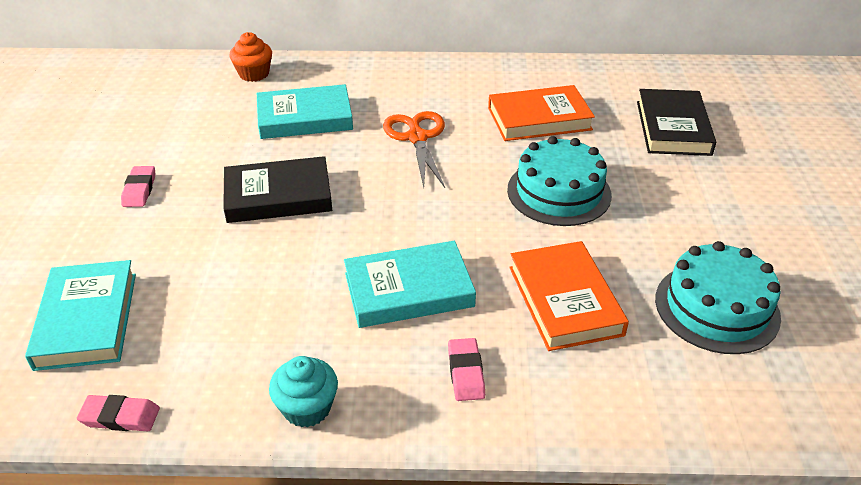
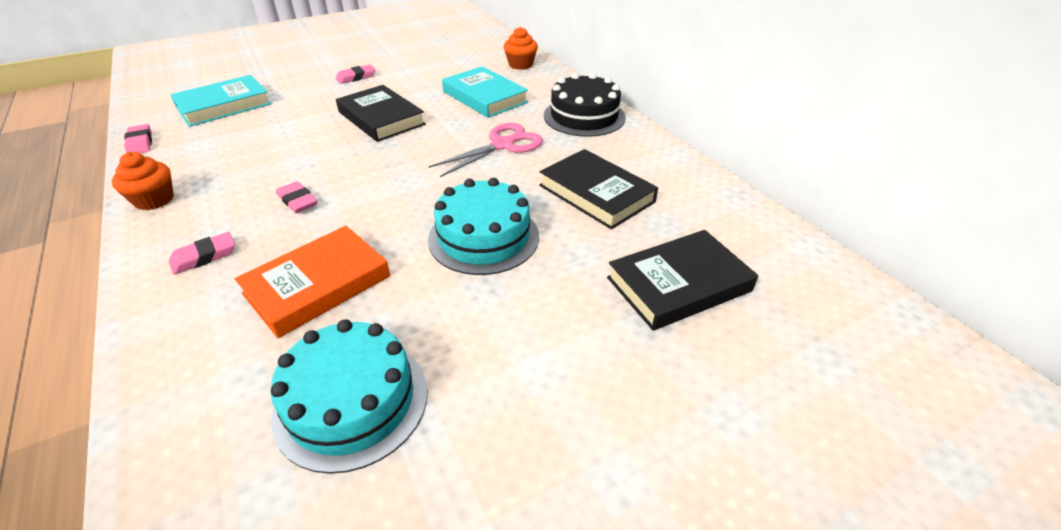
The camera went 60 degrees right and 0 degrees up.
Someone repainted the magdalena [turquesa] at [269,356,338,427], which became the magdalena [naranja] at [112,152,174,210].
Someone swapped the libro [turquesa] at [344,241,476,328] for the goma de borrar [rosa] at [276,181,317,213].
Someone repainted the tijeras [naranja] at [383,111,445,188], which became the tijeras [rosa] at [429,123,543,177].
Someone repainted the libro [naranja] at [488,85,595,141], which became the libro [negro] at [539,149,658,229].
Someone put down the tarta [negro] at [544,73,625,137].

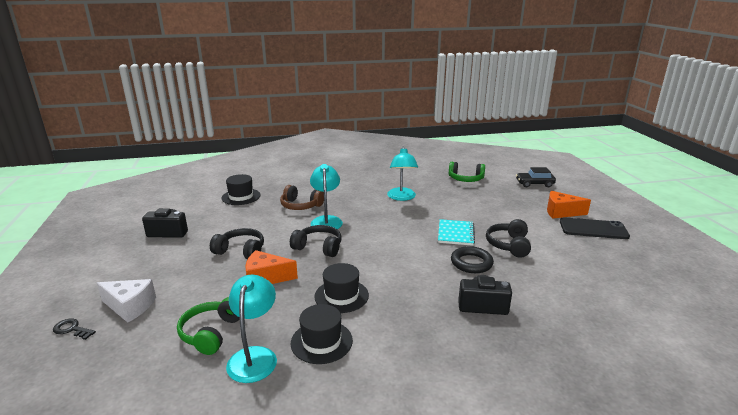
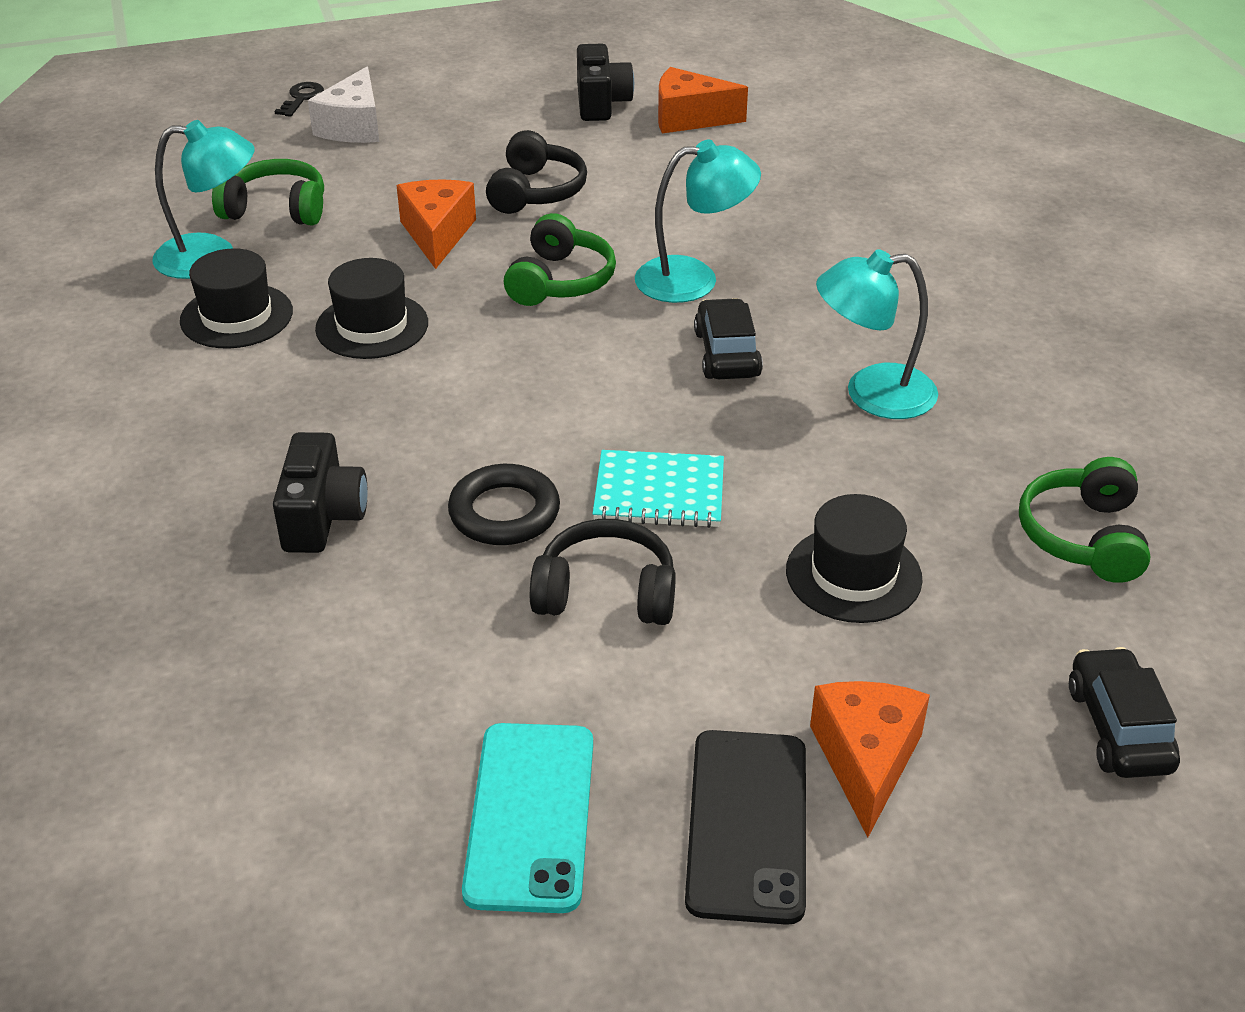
The camera went 85 degrees right and 15 degrees up.
Someone carried the sombrero [negro] from [222,174,261,205] to [786,494,923,623].
Someone took away the auriculares [marrón] at [280,185,324,210].
Someone repainted the auriculares [negro] at [290,225,341,257], which became the auriculares [verde] at [504,213,616,306].
Someone put down the móvil [turquesa] at [462,723,593,913].
Someone put down the queso [naranja] at [658,67,748,134].
Someone put down the coche [negro] at [694,298,763,379].

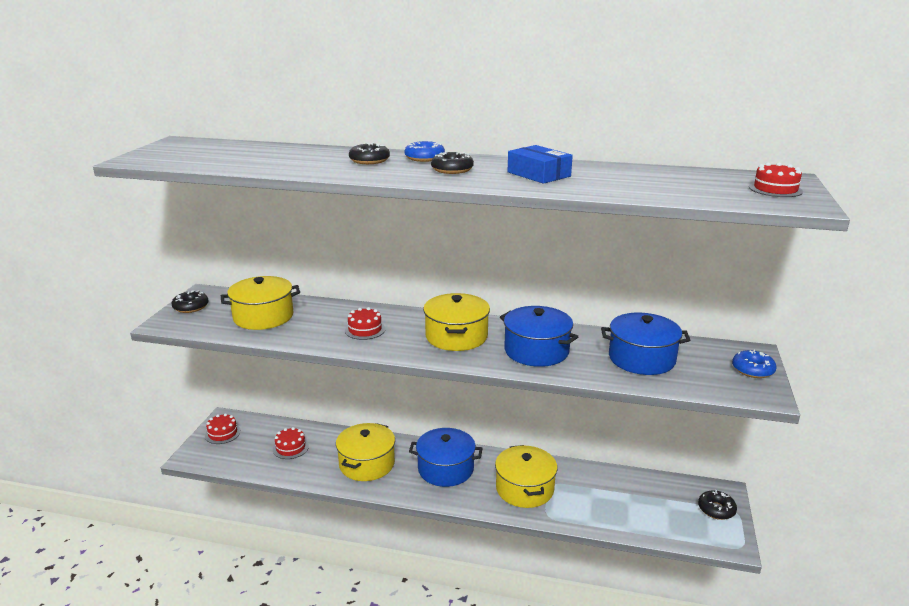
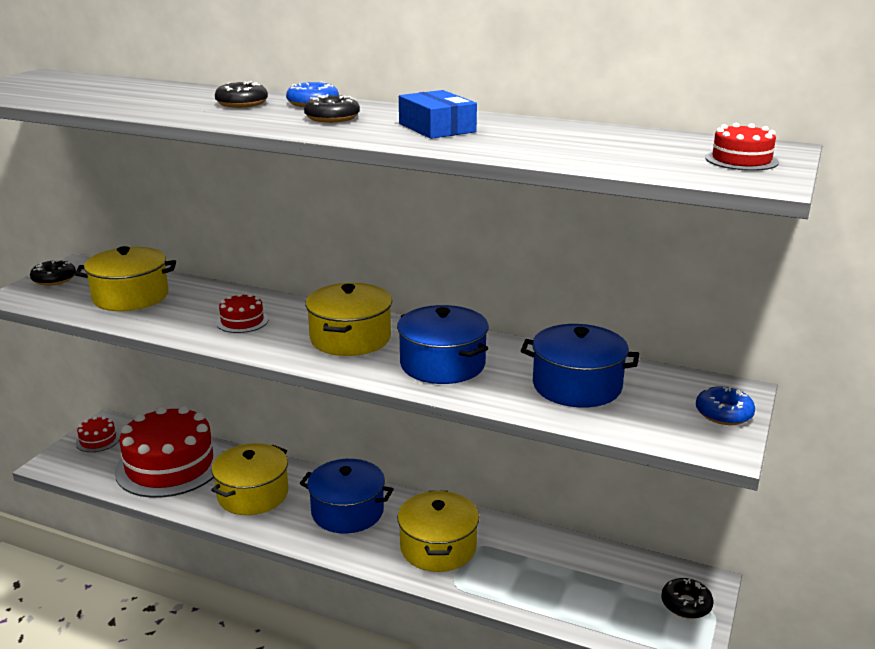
The camera went 10 degrees right and 0 degrees up.
Someone scaled the tarta [rojo] at [273,427,309,459] by 2.37.

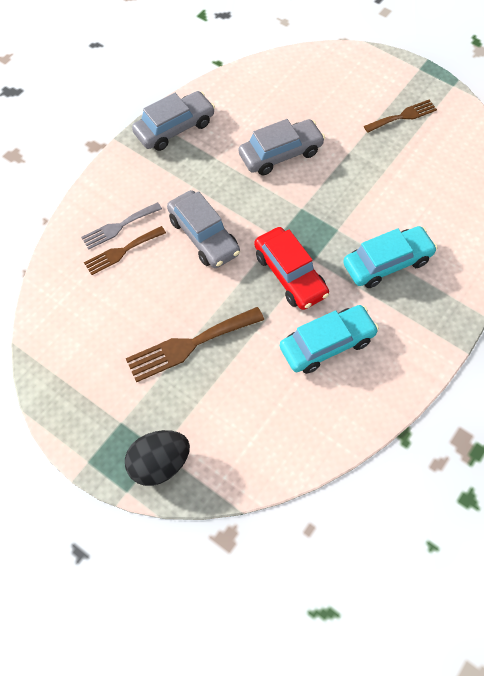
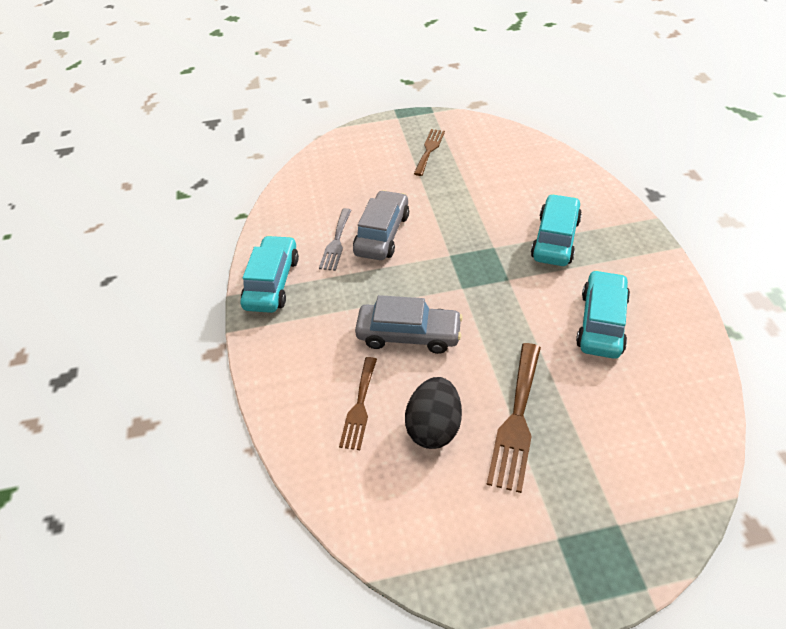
The camera went 45 degrees left and 15 degrees down.
Someone carried the tenedor [gris] from [81,202,162,249] to [319,208,352,271].
Someone carried the huevo [negro] from [125,430,190,486] to [405,377,462,449].
Someone repainted the coche [gris] at [132,91,215,151], which became the coche [turquesa] at [241,235,299,313].
Someone took away the coche [rojo] at [254,227,329,310].

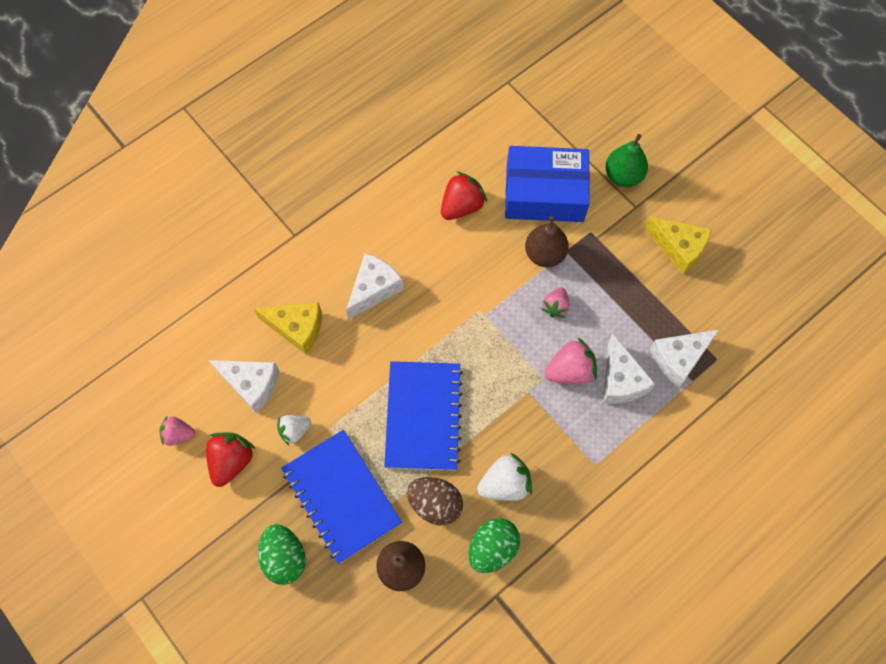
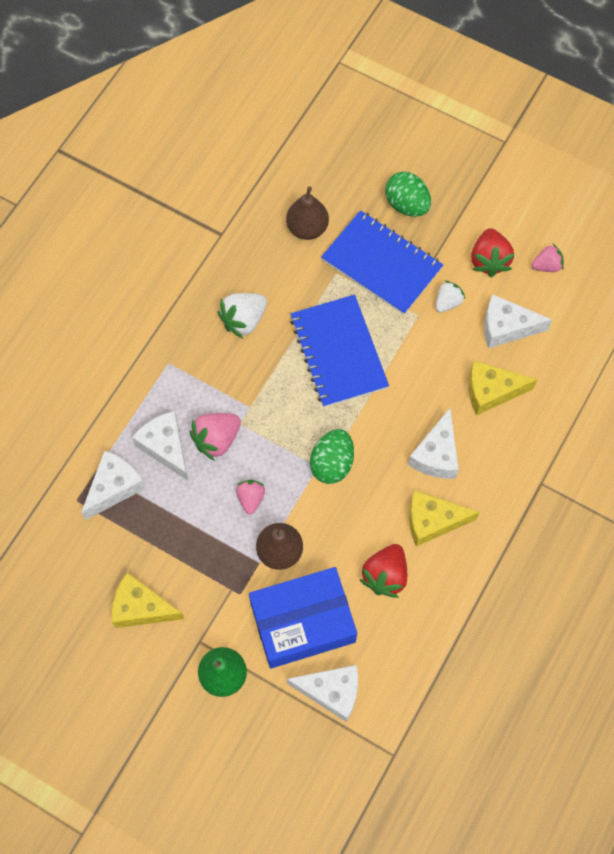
The camera went 160 degrees right and 0 degrees up.
Someone took away the huevo [marrón] at [407,477,463,525].
Someone carried the huevo [verde] from [468,518,520,573] to [310,429,354,484].
Someone put down the queso [blanco] at [286,665,358,722].
Someone put down the queso [amarillo] at [409,490,480,546].

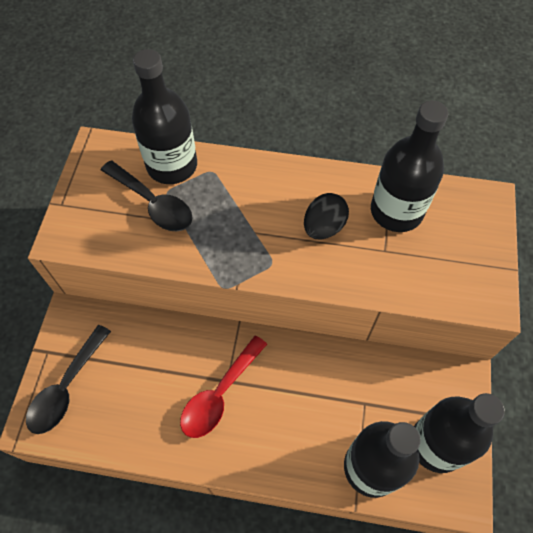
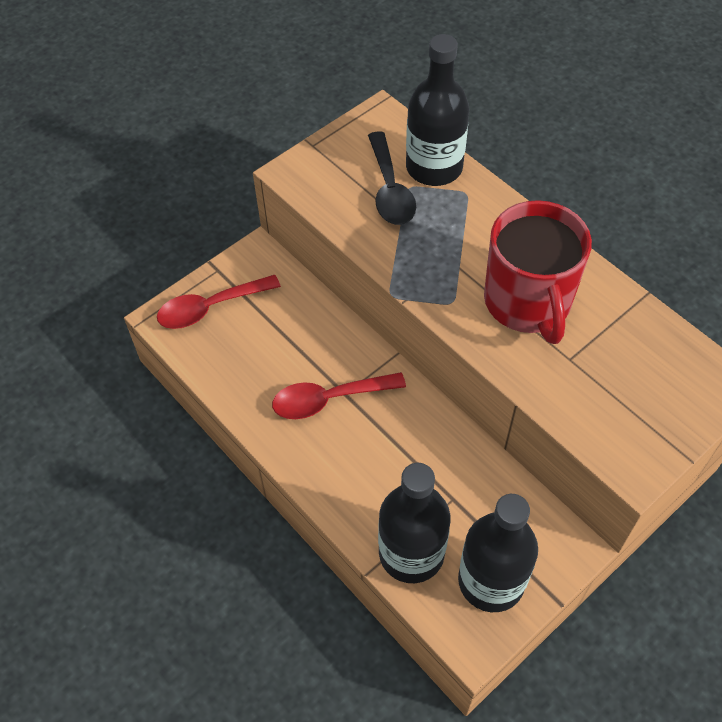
The camera went 40 degrees right and 5 degrees down.
Someone repainted the cuchara [negro] at [26,325,111,434], which became the cuchara [rojo] at [157,275,281,329].
Someone swapped the huevo [negro] at [304,193,349,239] for the taza [rojo] at [484,200,592,344].
Someone took away the botella [negro] at [371,101,448,232].

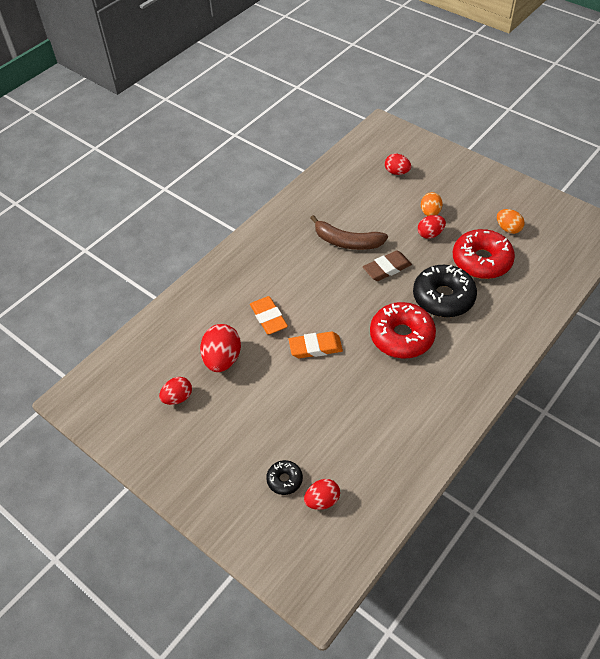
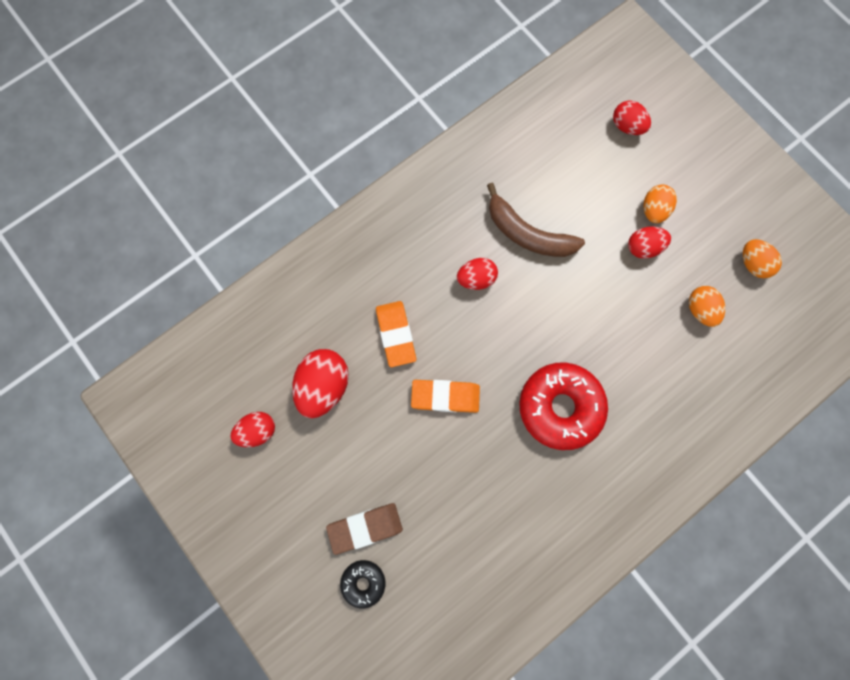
The camera went 10 degrees right and 25 degrees up.
Someone carried the huevo [rojo] from [304,479,340,510] to [457,258,498,290].
Someone carried the goma de borrar [marrón] from [363,250,412,281] to [326,503,403,555].
Someone took away the rosquilla [negro] at [413,265,477,317].
Someone swapped the rosquilla [rojo] at [453,229,515,279] for the huevo [naranja] at [689,286,725,327].

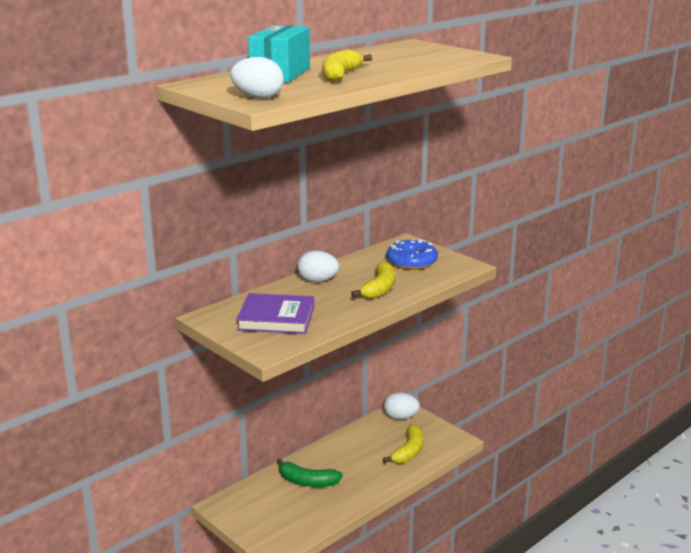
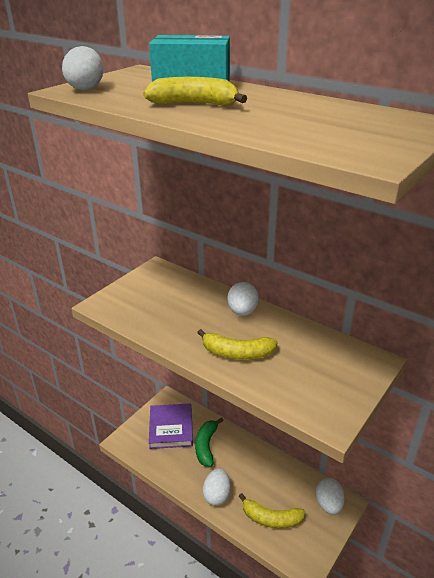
The camera went 80 degrees right and 10 degrees up.
Someone carried the libro [morado] from [236,293,314,334] to [149,403,193,449].
Someone took away the rosquilla [azul] at [387,238,438,270].
Someone put down the huevo [blanco] at [203,469,231,506].

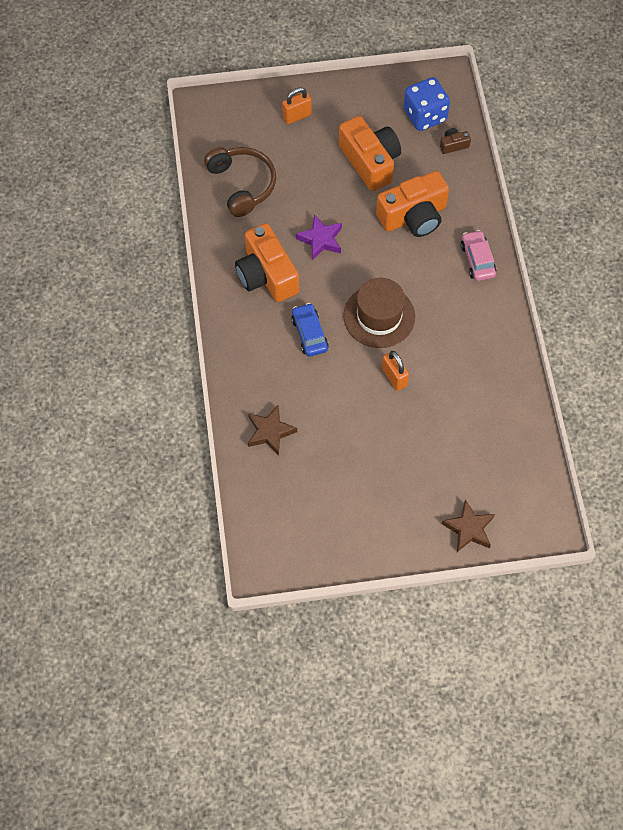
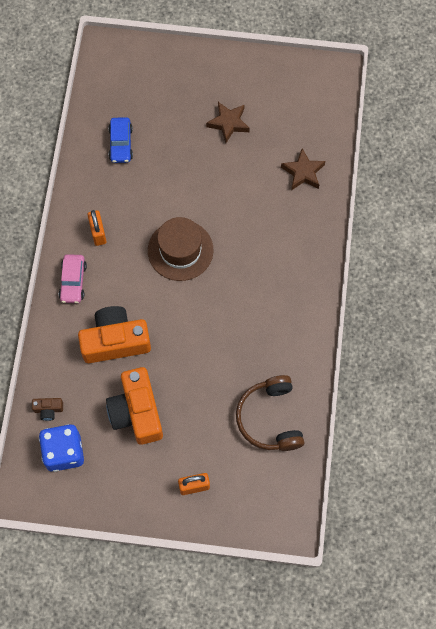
The camera went 165 degrees left and 5 degrees up.
Someone took away the cámara [naranja] at [235,223,299,302].
Someone carried the coche [azul] from [291,303,329,357] to [108,117,133,163].
Someone took away the estrella [morado] at [296,214,342,260].
Someone carried the candado [naranja] from [382,351,409,391] to [88,210,107,246].
Someone carried the estrella [marrón] from [442,499,495,552] to [206,102,250,143].

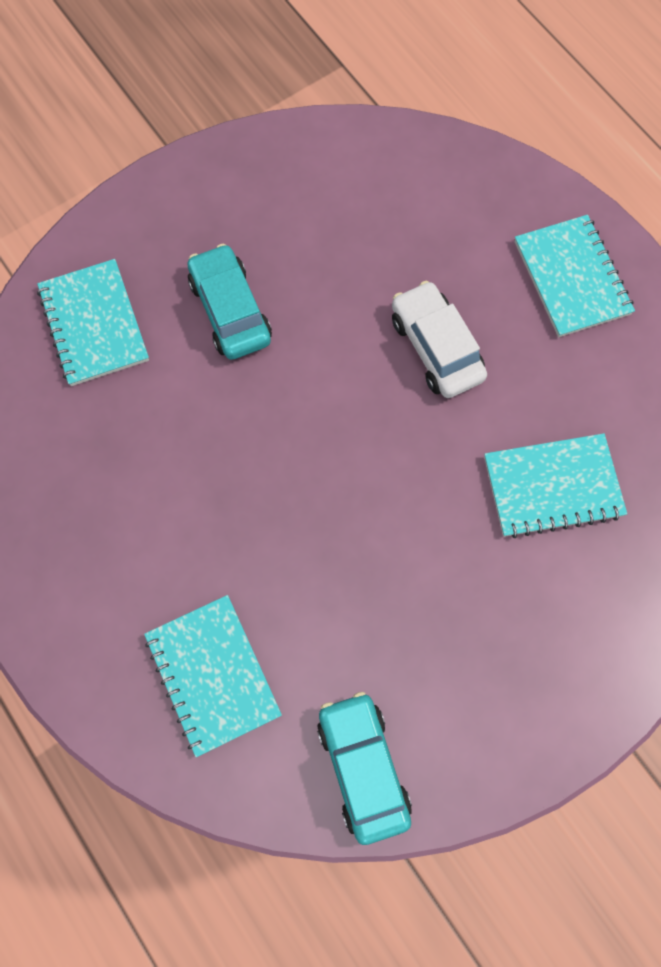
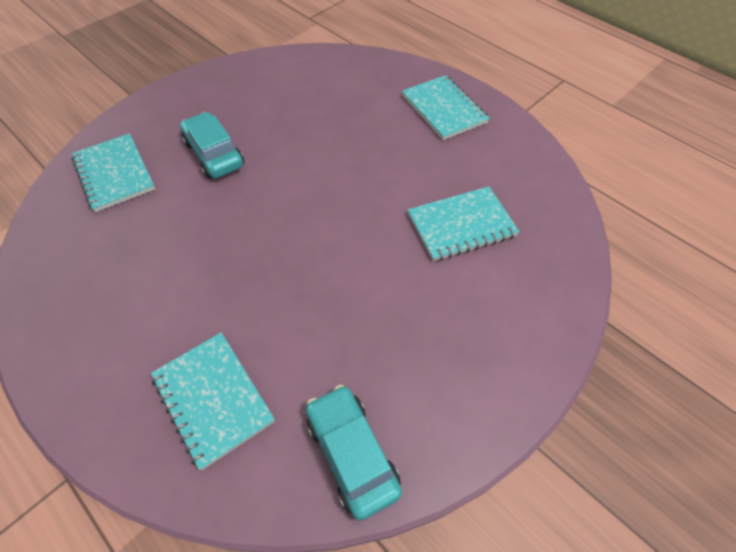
The camera went 10 degrees left and 15 degrees down.
Someone took away the coche [blanco] at [392,281,487,398].

